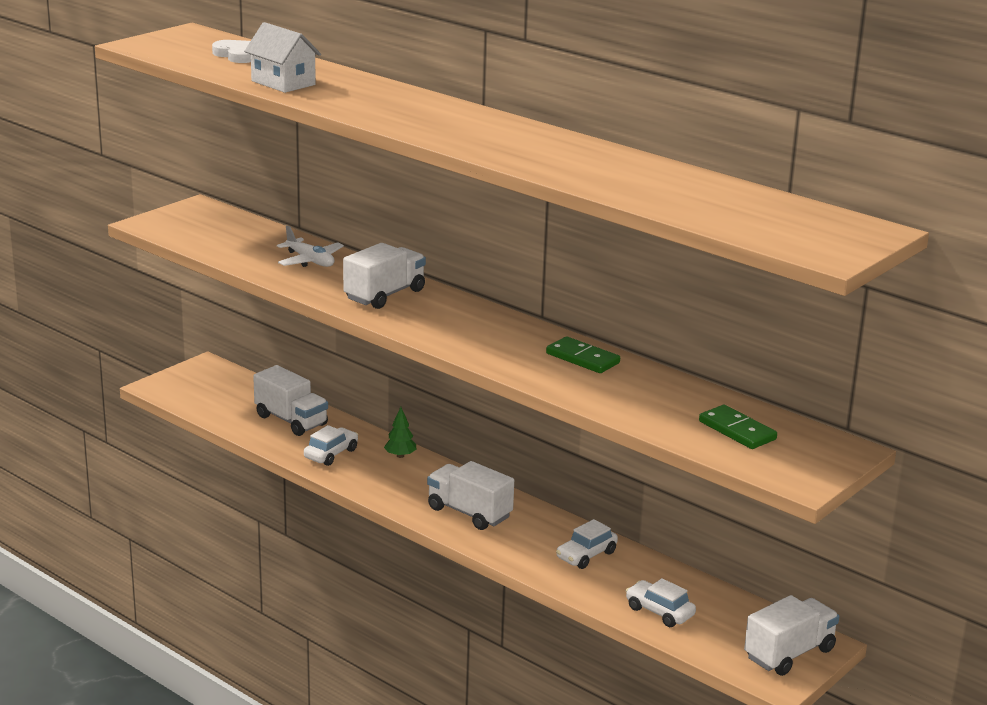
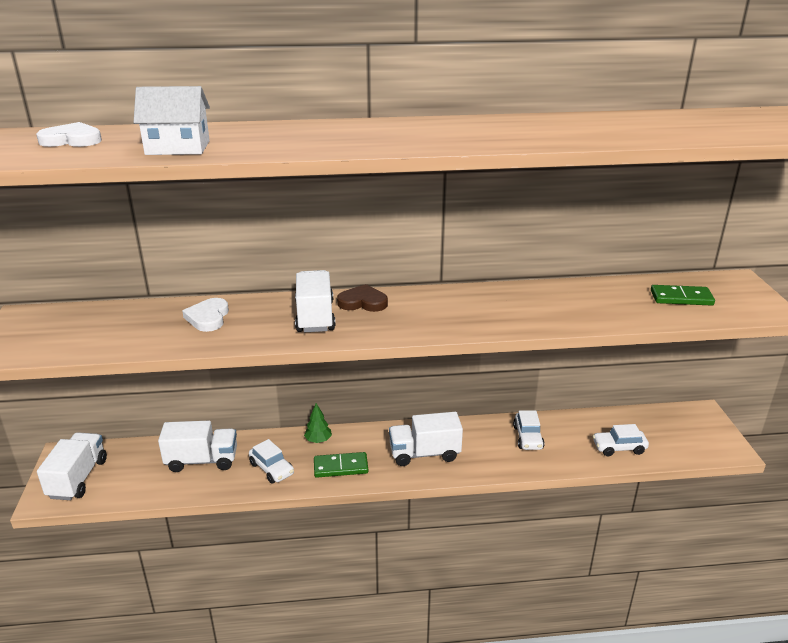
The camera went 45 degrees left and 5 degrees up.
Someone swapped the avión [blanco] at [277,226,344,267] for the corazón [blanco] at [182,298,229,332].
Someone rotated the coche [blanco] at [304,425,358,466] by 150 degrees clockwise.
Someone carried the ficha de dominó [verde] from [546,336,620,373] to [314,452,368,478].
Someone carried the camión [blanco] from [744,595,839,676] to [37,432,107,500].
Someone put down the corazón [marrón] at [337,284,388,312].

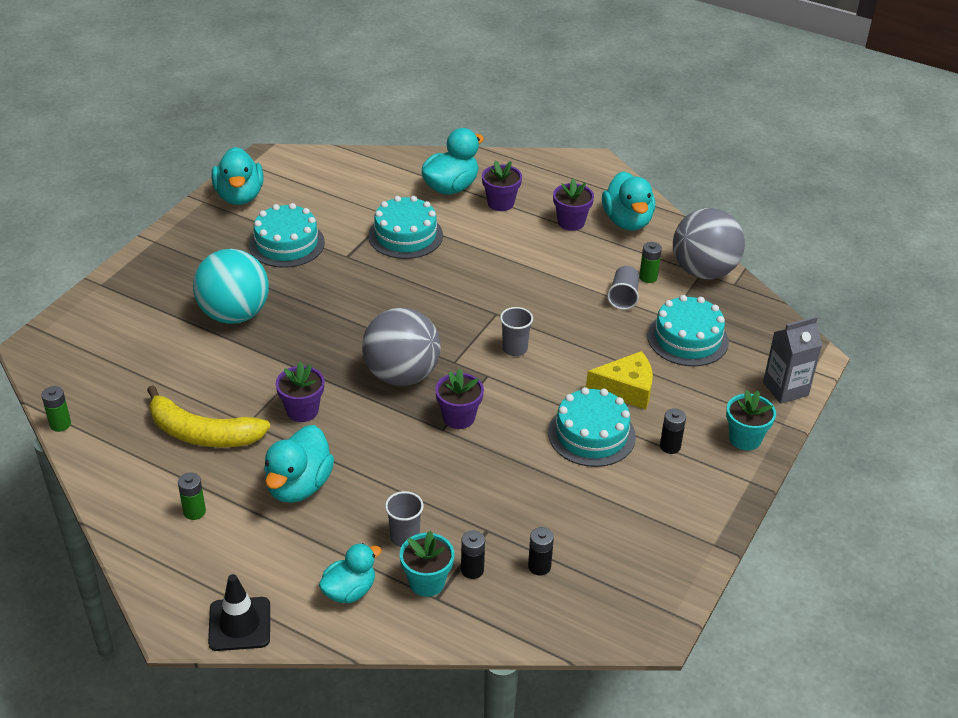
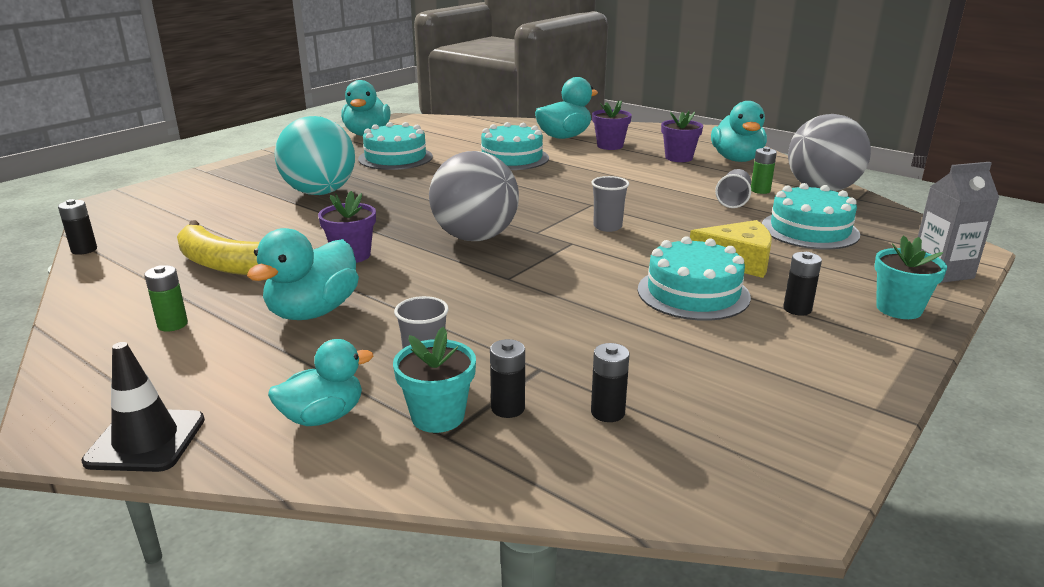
The camera went 10 degrees right and 15 degrees down.
Someone repainted the pila [verde] at [41,386,71,432], which became the pila [negro] at [58,199,97,255].
Someone took away the maceta [morado] at [435,368,484,429].

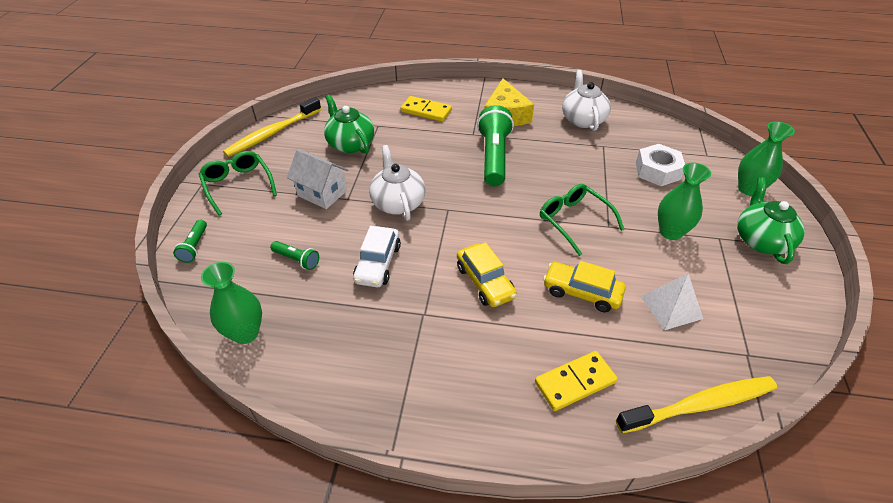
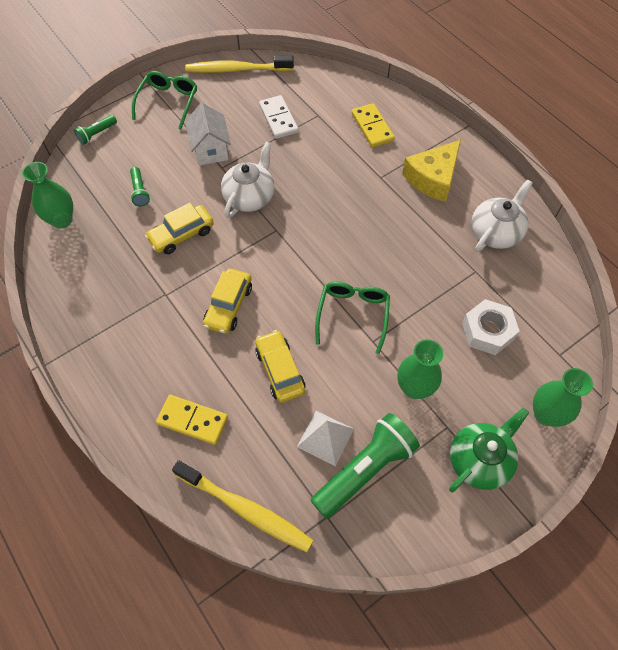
The camera went 45 degrees right and 15 degrees up.
Someone swapped the tetera [verde] at [324,95,374,154] for the ficha de dominó [blanco] at [259,95,299,139].
Someone repainted the coche [blanco] at [353,226,401,287], which became the coche [amarillo] at [145,203,214,254].
Someone carried the lámpara de mano [verde] from [477,105,514,186] to [310,413,420,518].

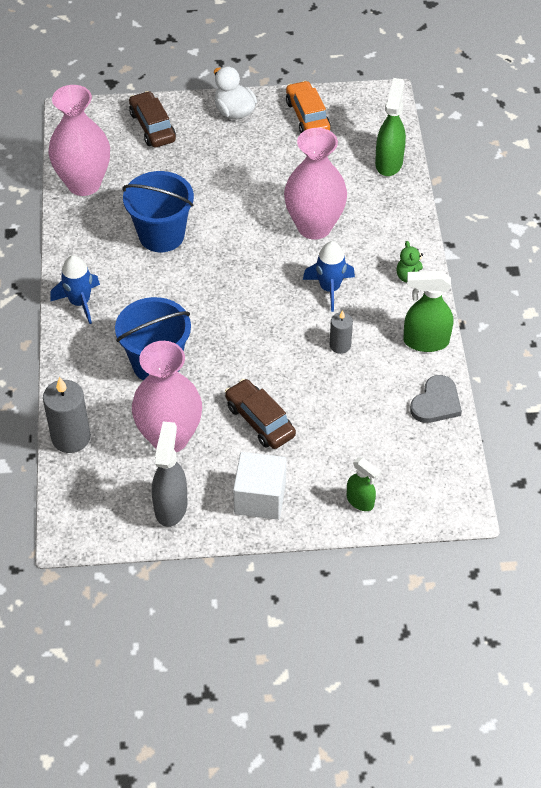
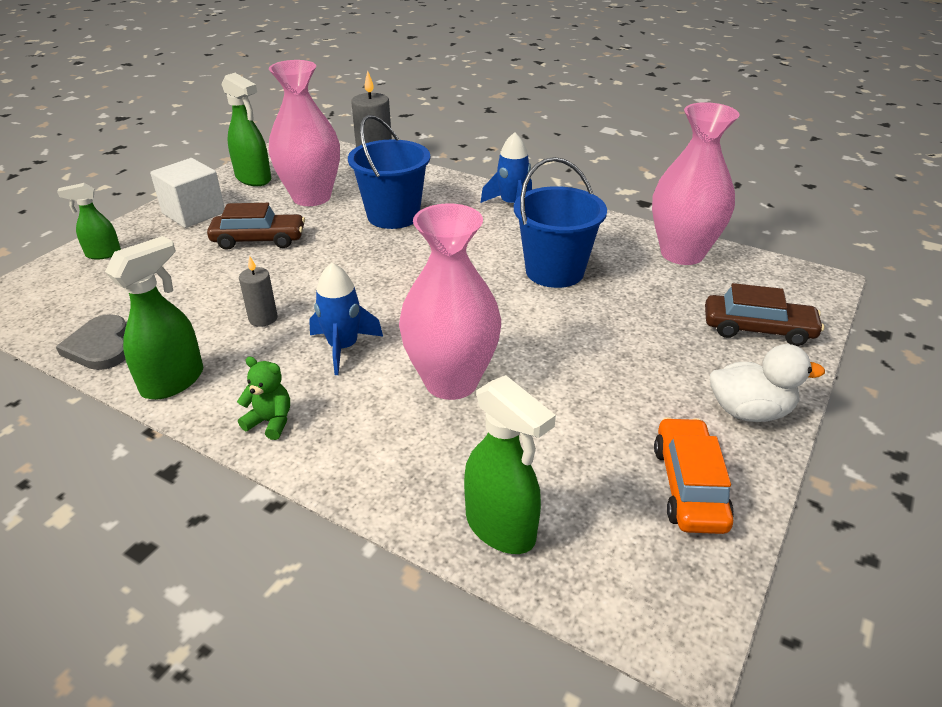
The camera went 125 degrees right and 15 degrees down.
Someone repainted the pulverizador [gris] at [152,421,188,527], which became the pulverizador [verde] at [222,73,271,186].
Someone rotated the coche [naranja] at [286,81,330,133] by 105 degrees counterclockwise.

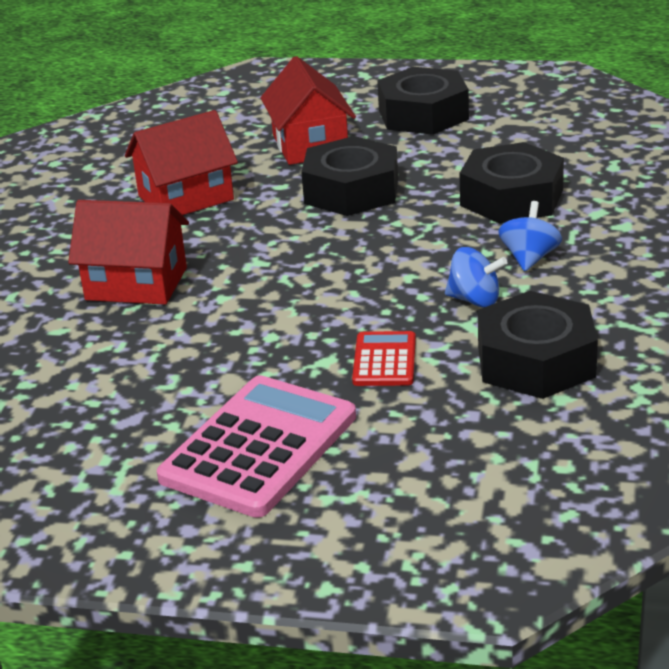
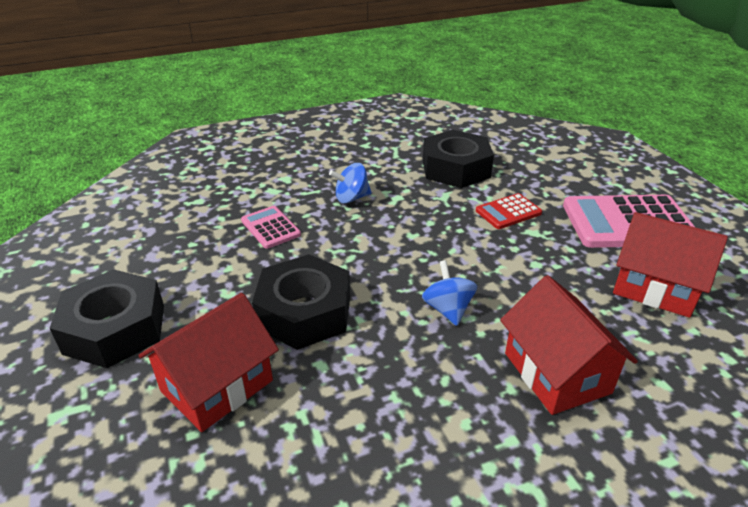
The camera went 125 degrees left and 5 degrees up.
Someone carried the casa [rojo] from [125,110,238,215] to [613,212,728,318].
Someone carried the peonza [azul] from [445,247,508,307] to [422,260,477,326].
Someone swapped the tuerca [negro] at [460,142,564,223] for the calculadora [rosa] at [241,206,301,249].

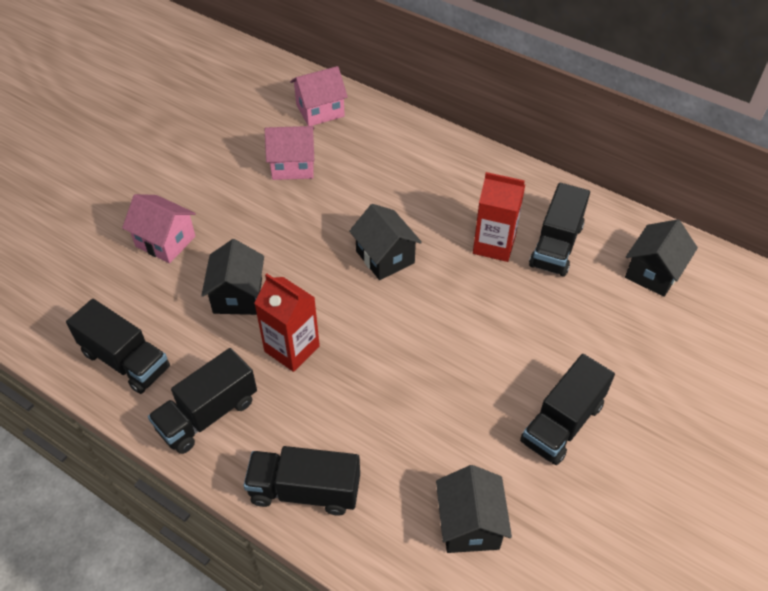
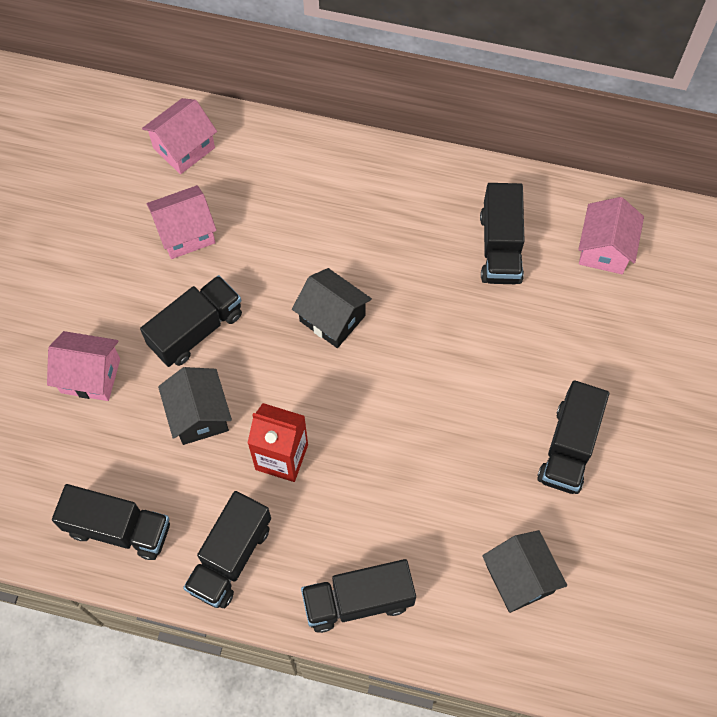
The camera went 20 degrees left and 15 degrees up.
Someone took away the cartón de leche [rojo] at [473,172,525,262].
Someone repainted the casa [negro] at [625,219,698,297], which became the casa [rosa] at [578,197,644,274].
Someone put down the camión [negro] at [140,275,242,367].

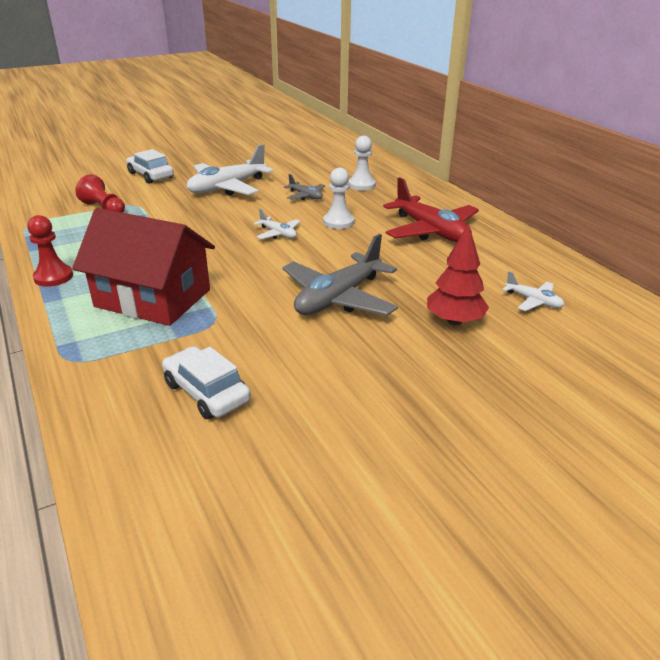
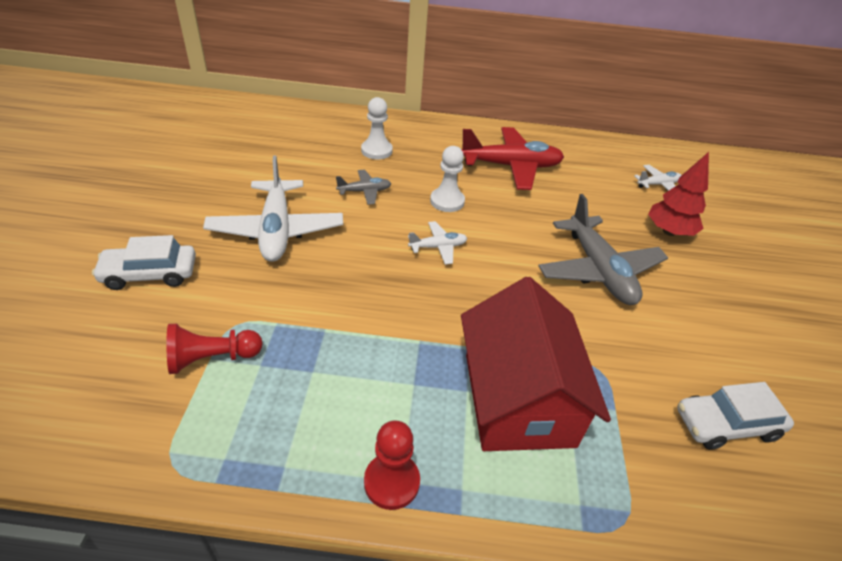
The camera went 60 degrees left and 10 degrees up.
Someone rotated the casa [rojo] at [72,208,215,326] by 60 degrees counterclockwise.

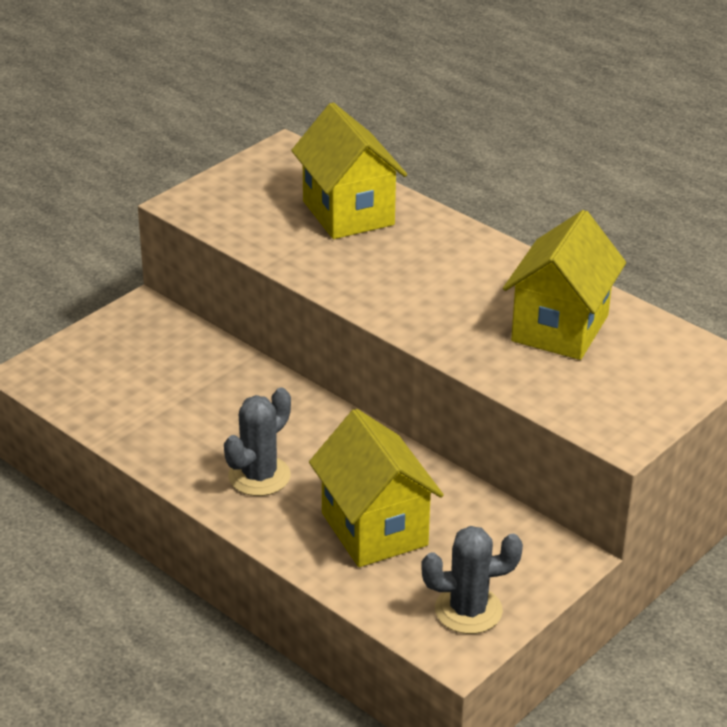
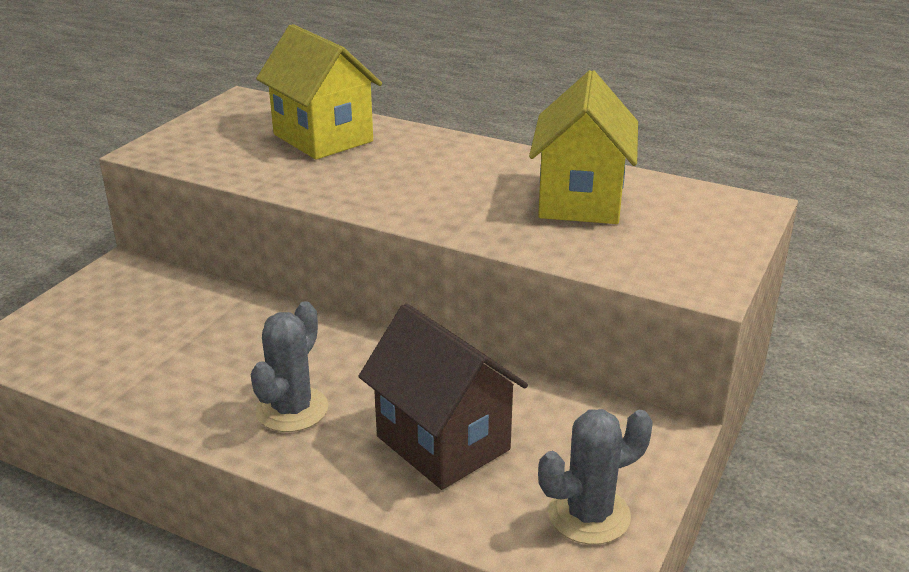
The camera went 15 degrees left and 5 degrees down.
Someone repainted the casa [amarillo] at [309,409,444,567], which became the casa [marrón] at [359,303,528,490].

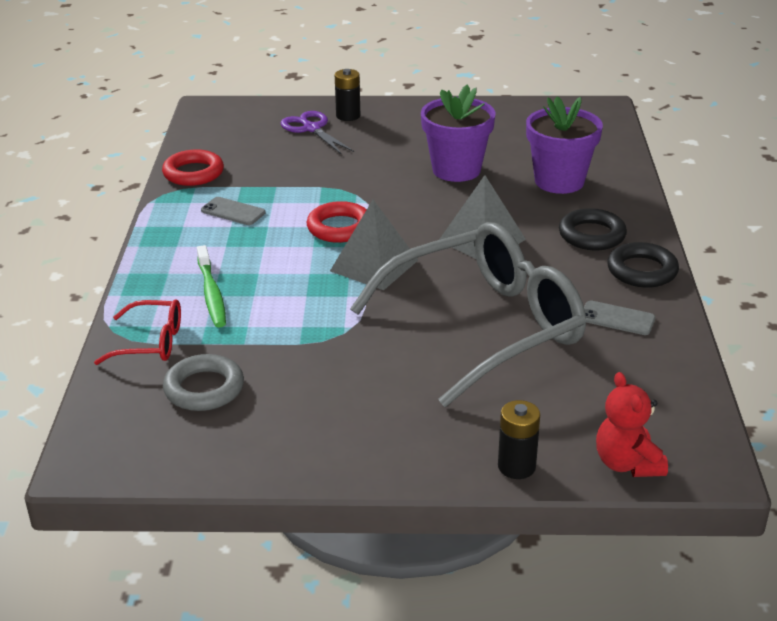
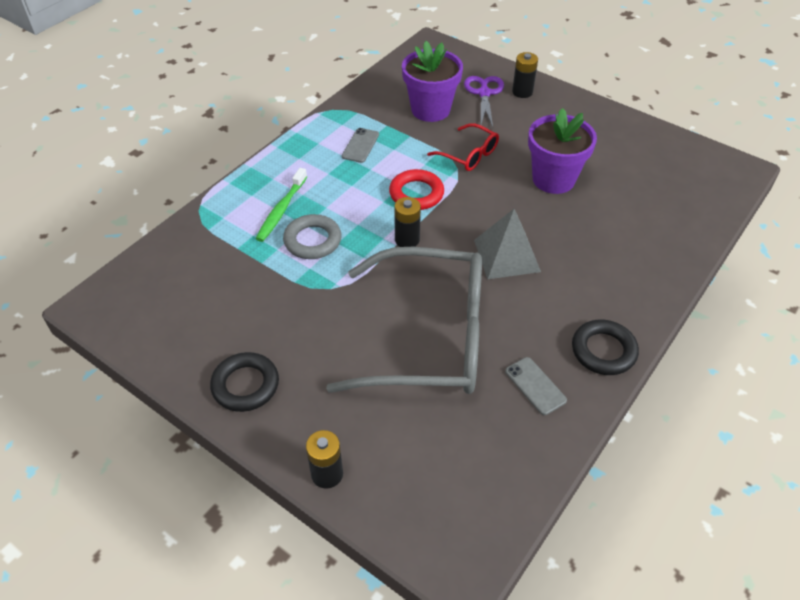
The camera went 35 degrees right and 15 degrees up.
Someone carried the gafas [rojo] from [94,299,181,365] to [427,123,499,171].
Someone took away the anillo [rojo] at [162,149,224,186].
Someone carried the anillo [gris] from [163,354,244,411] to [283,214,342,259].
Someone rotated the móvil [gris] at [201,197,266,225] by 45 degrees clockwise.
Someone swapped the pirámide [gris] at [330,200,418,290] for the pila [negro] at [394,197,421,247].
Someone carried the maceta [morado] from [526,96,603,194] to [402,41,463,122].
Someone carried the anillo [negro] from [559,208,627,250] to [210,352,279,412].
Someone took away the osito [rojo] at [596,372,668,477].

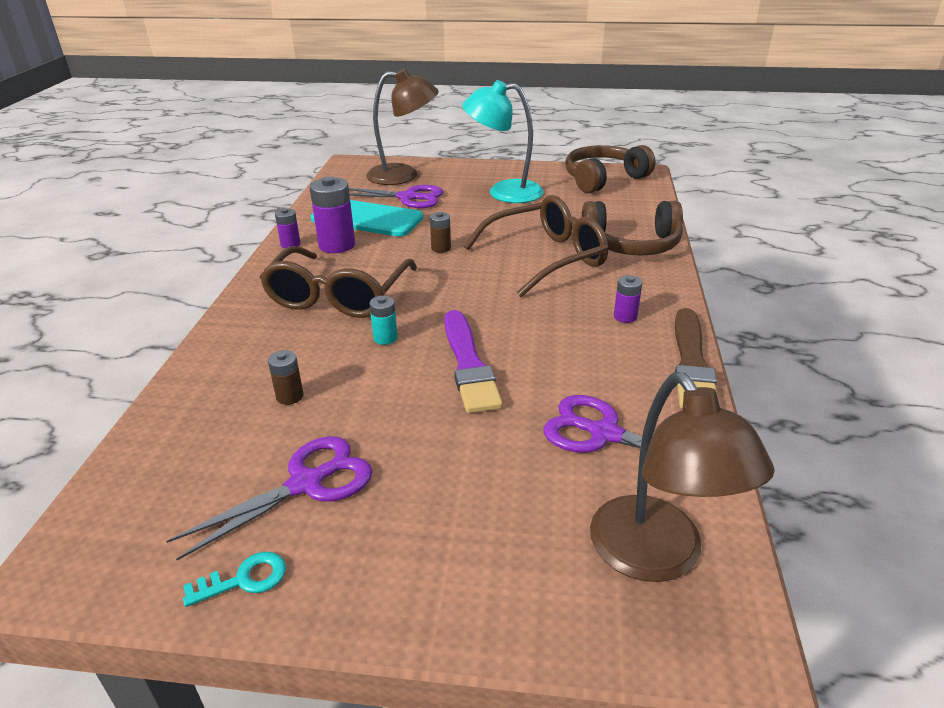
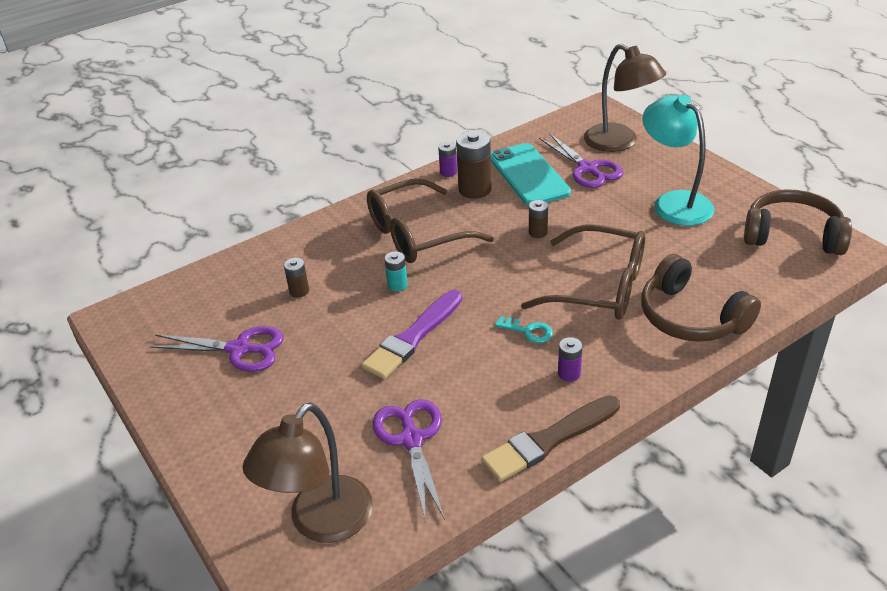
The camera went 50 degrees right and 5 degrees up.
Someone carried the llave [turquesa] from [183,552,286,607] to [495,316,553,343].
Someone repainted the pila [morado] at [309,176,355,253], which became the pila [marrón] at [456,131,491,199].

